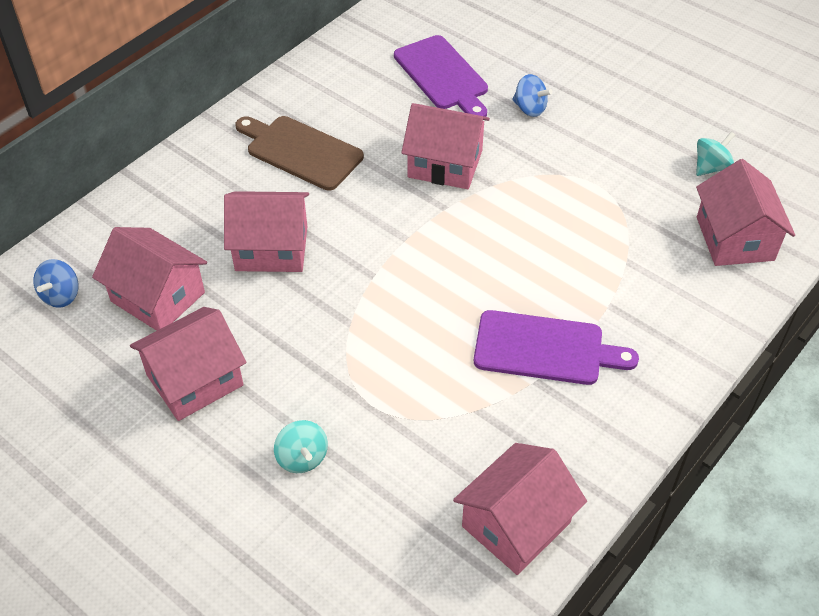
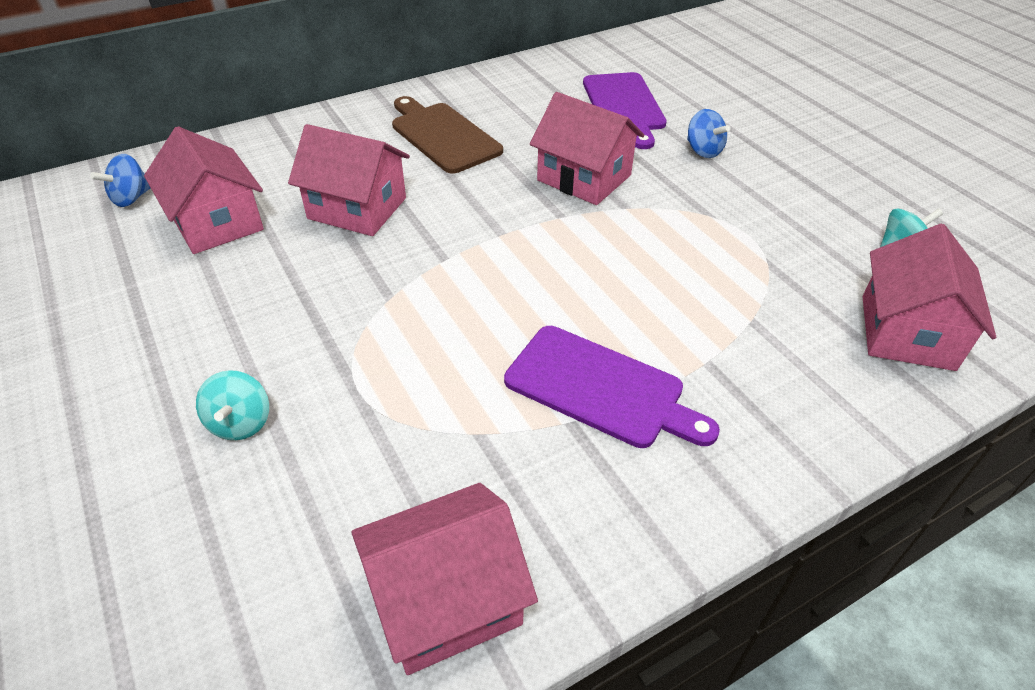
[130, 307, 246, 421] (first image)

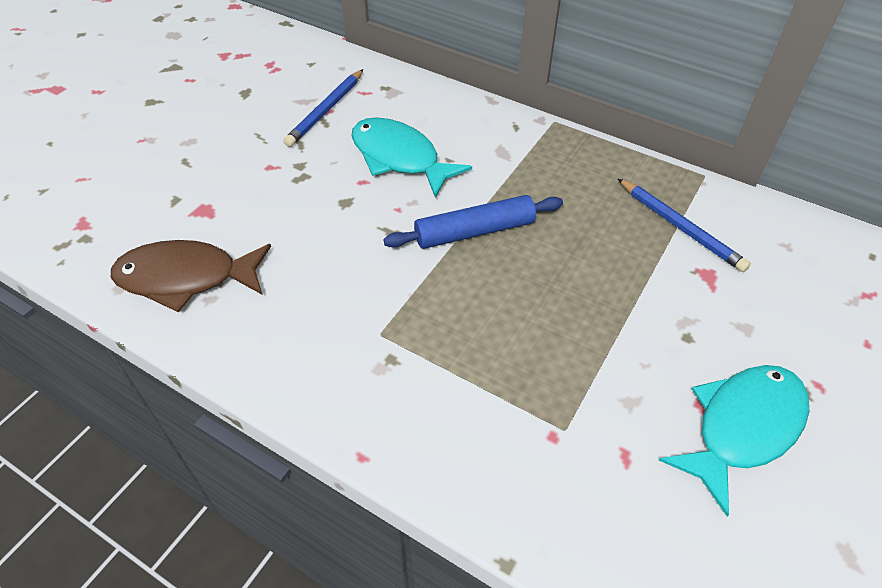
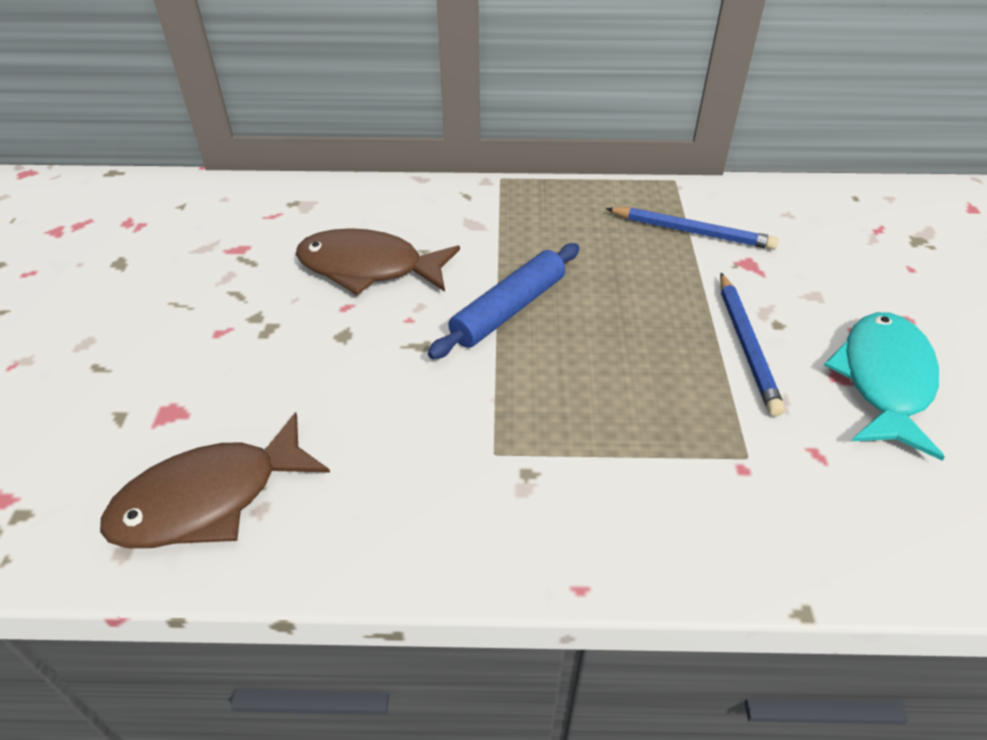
[720, 273, 785, 417]
[296, 228, 460, 295]

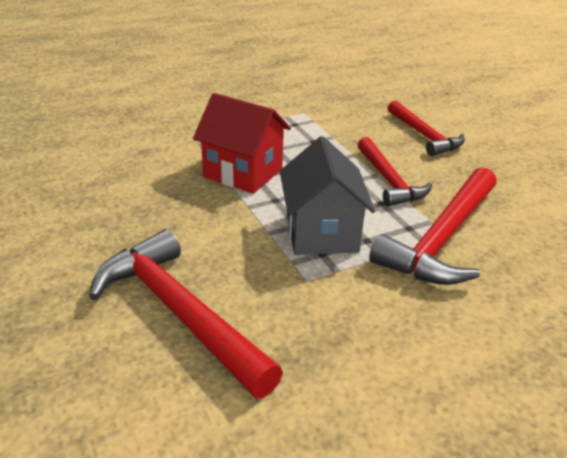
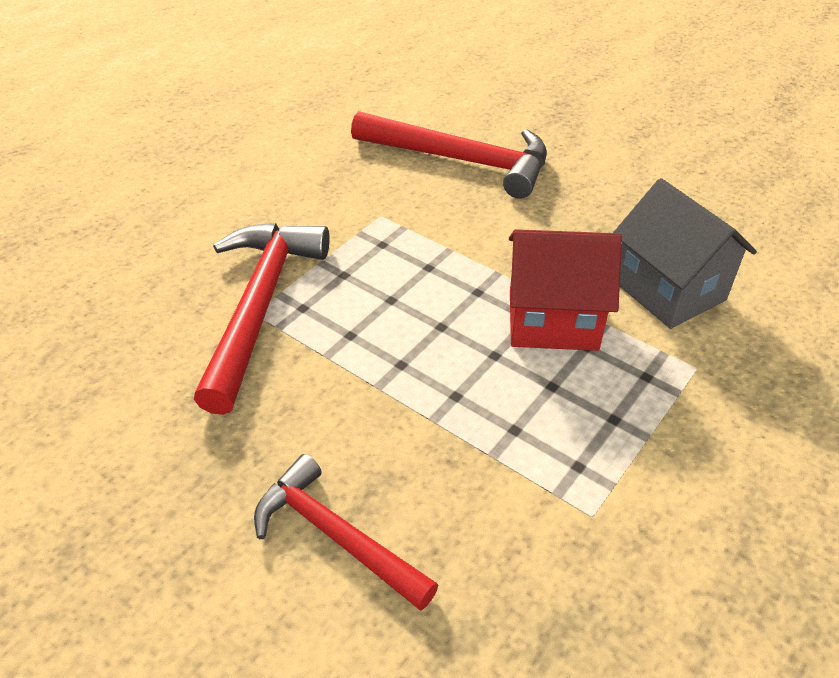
[613, 178, 757, 329]
[357, 137, 432, 206] (first image)

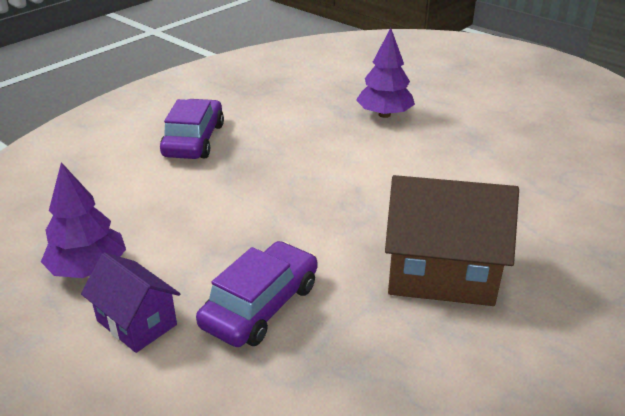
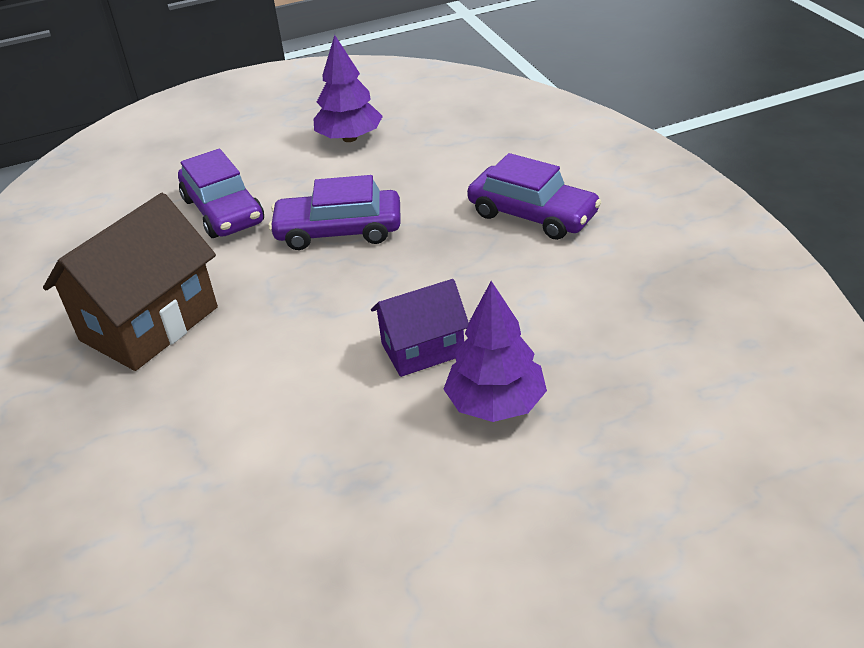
[371, 279, 469, 377]
[269, 175, 401, 250]

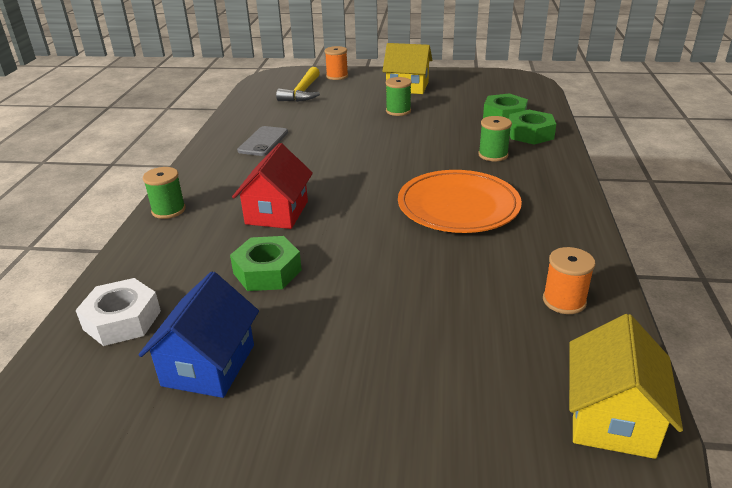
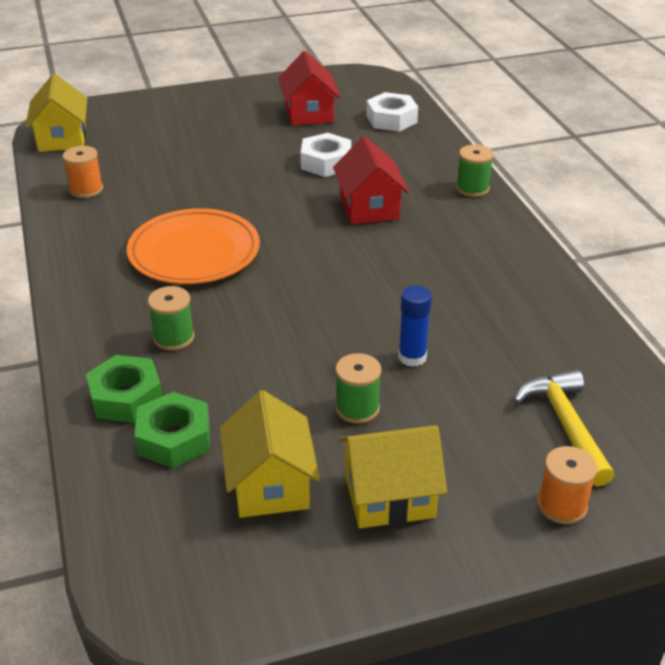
[237, 126, 288, 156] (first image)
[301, 133, 351, 177]
[278, 51, 340, 126]
[398, 285, 432, 367]
[220, 390, 320, 518]

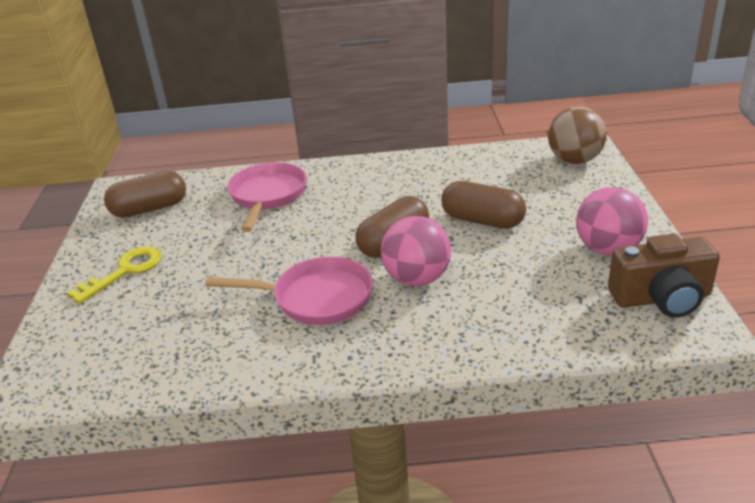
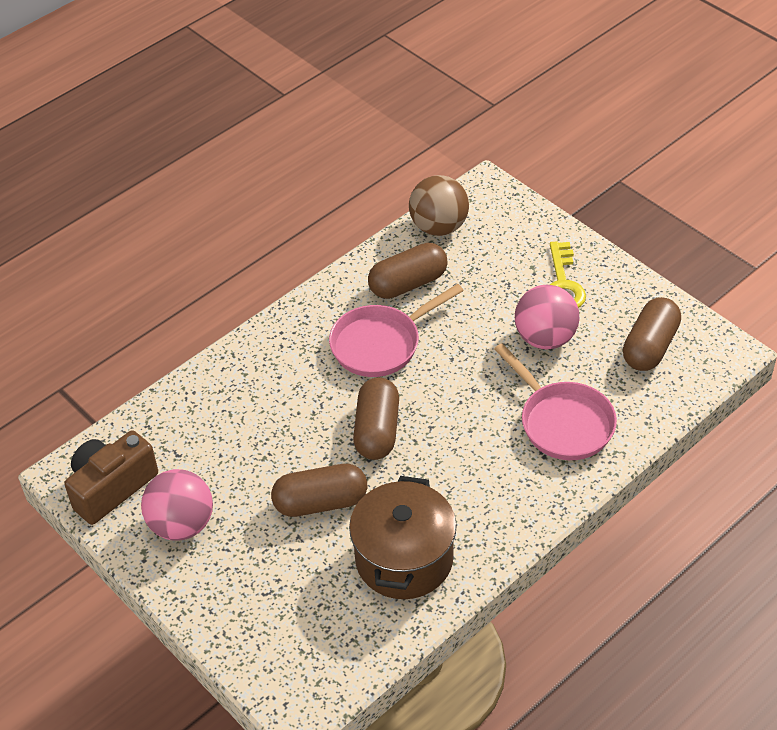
[409, 175, 469, 236]
[515, 285, 579, 349]
[368, 243, 448, 299]
[349, 476, 457, 599]

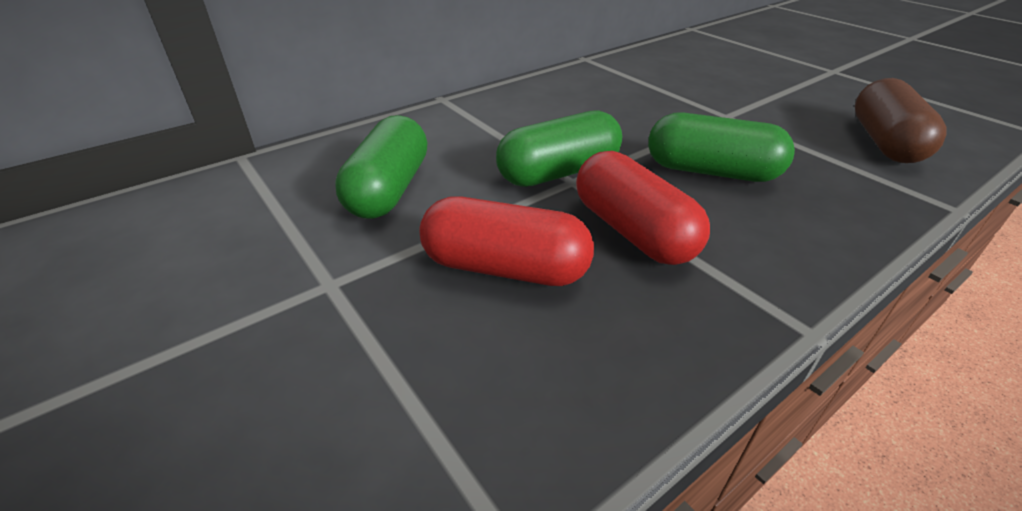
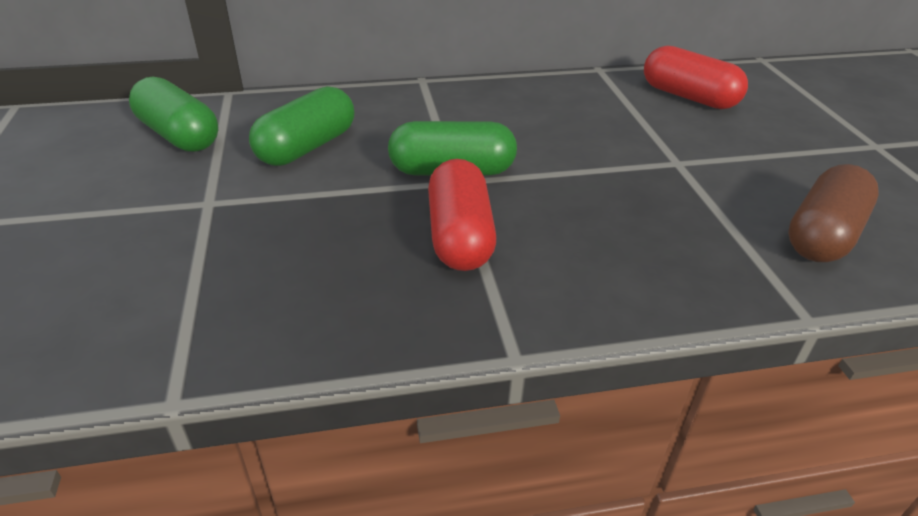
[129, 77, 218, 152]
[644, 45, 748, 109]

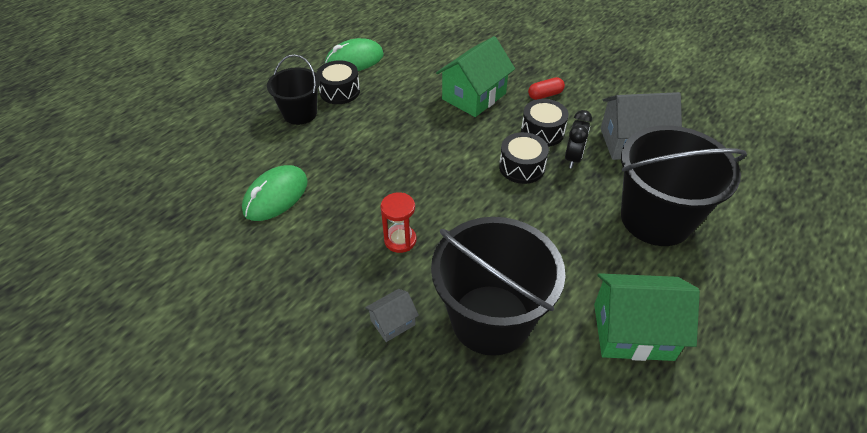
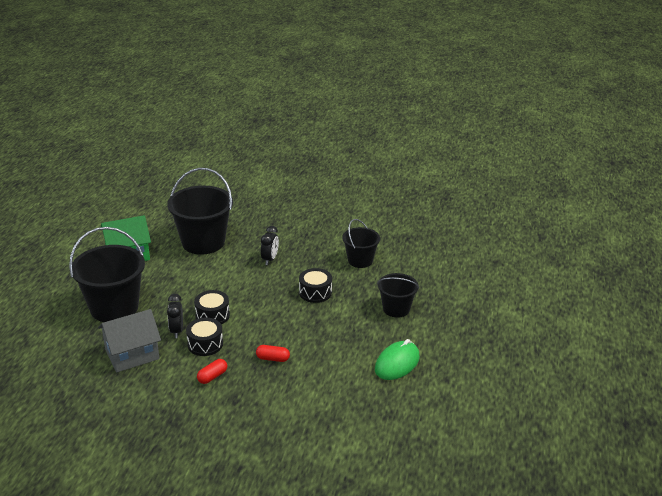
[256, 345, 290, 362]
[299, 268, 332, 303]
[342, 219, 380, 268]
[261, 226, 279, 265]
[365, 289, 419, 342] (first image)

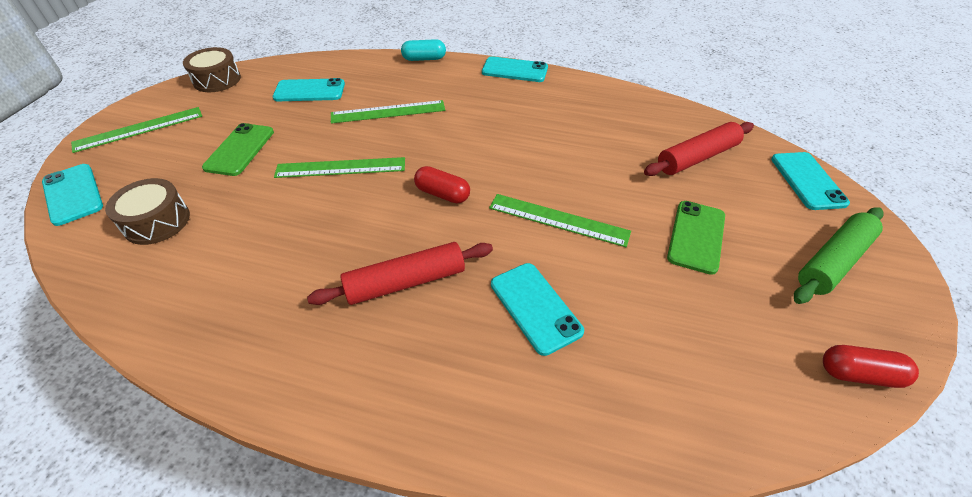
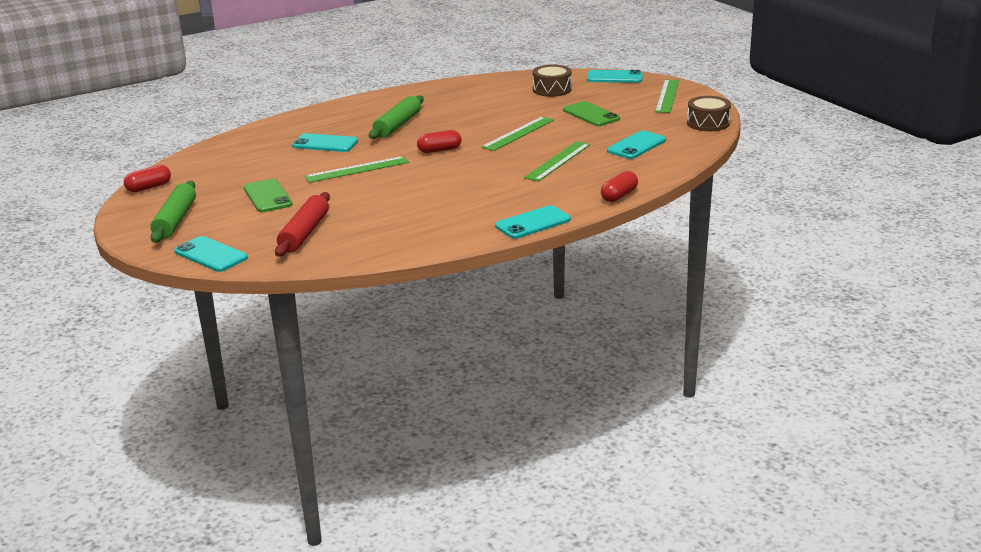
[601, 171, 638, 202]
[369, 95, 424, 139]

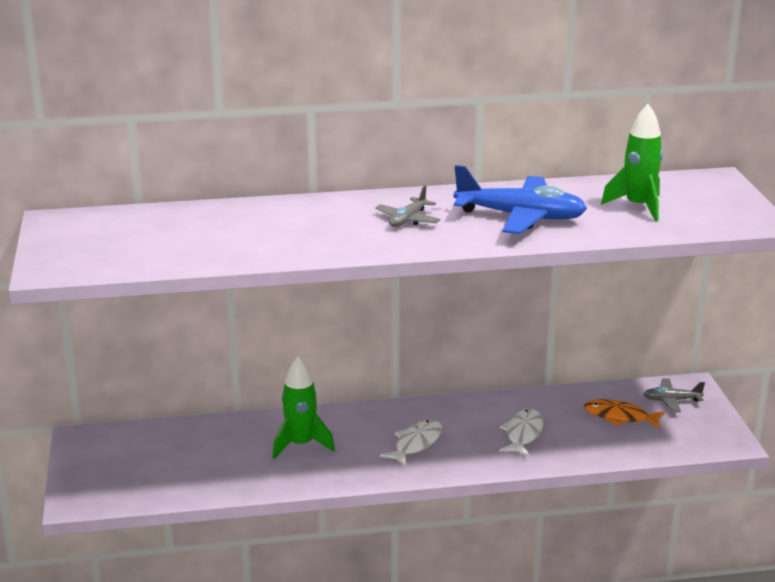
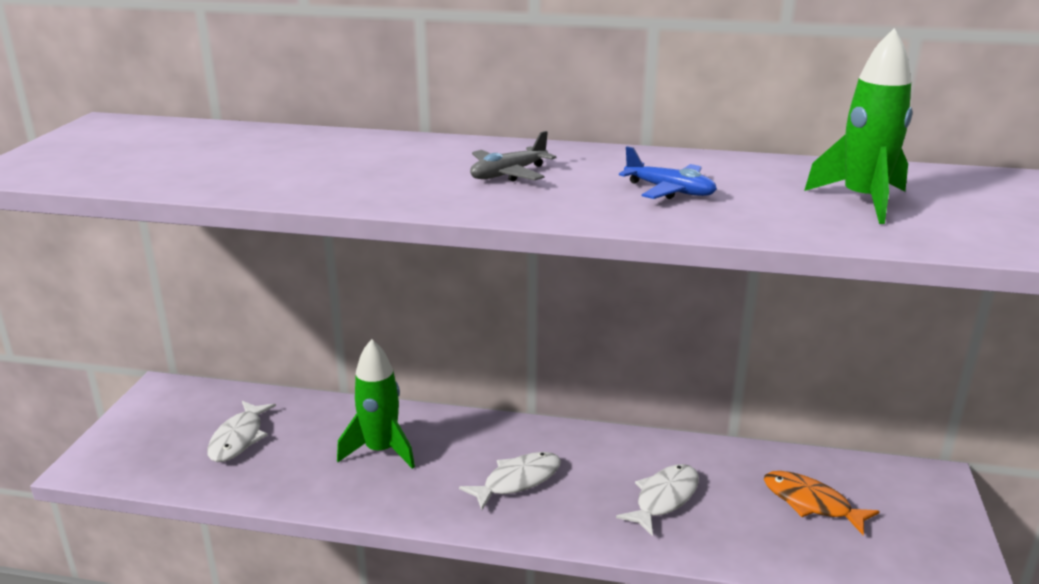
[619, 146, 717, 199]
[644, 379, 705, 412] (first image)
[207, 401, 276, 462]

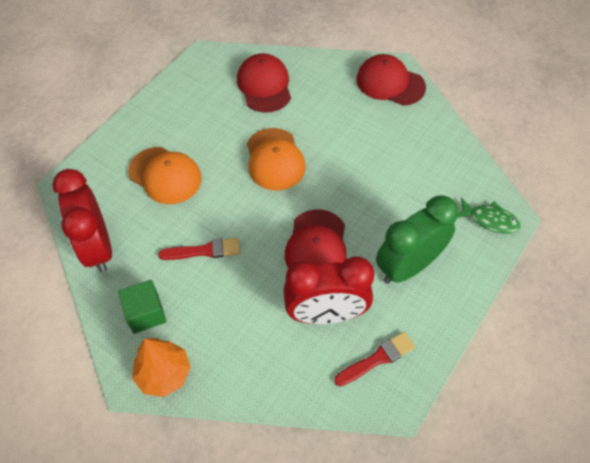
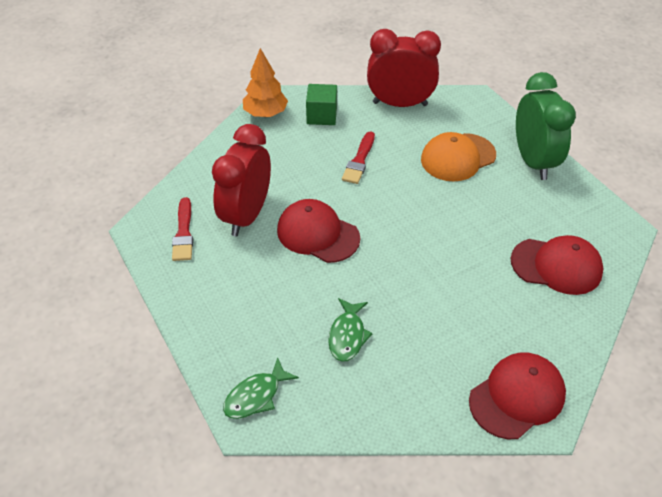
[247, 128, 306, 191] (first image)
[516, 72, 576, 180]
[328, 298, 373, 362]

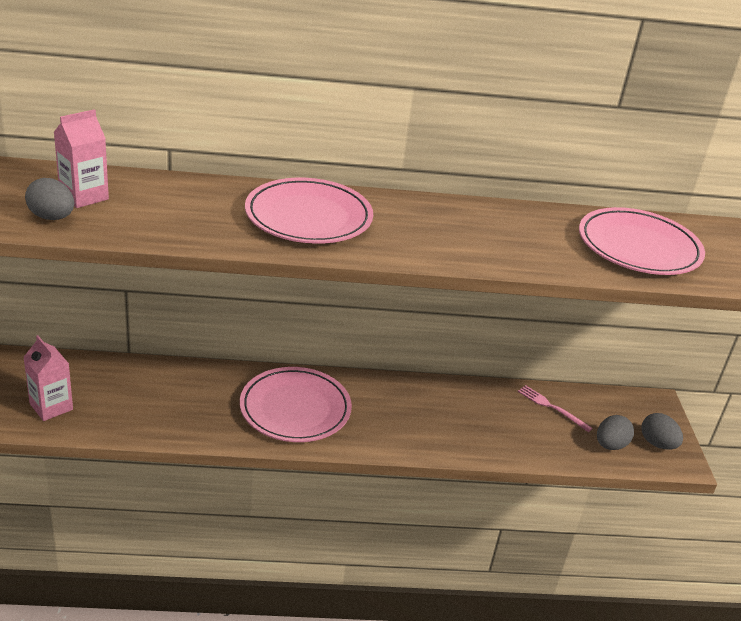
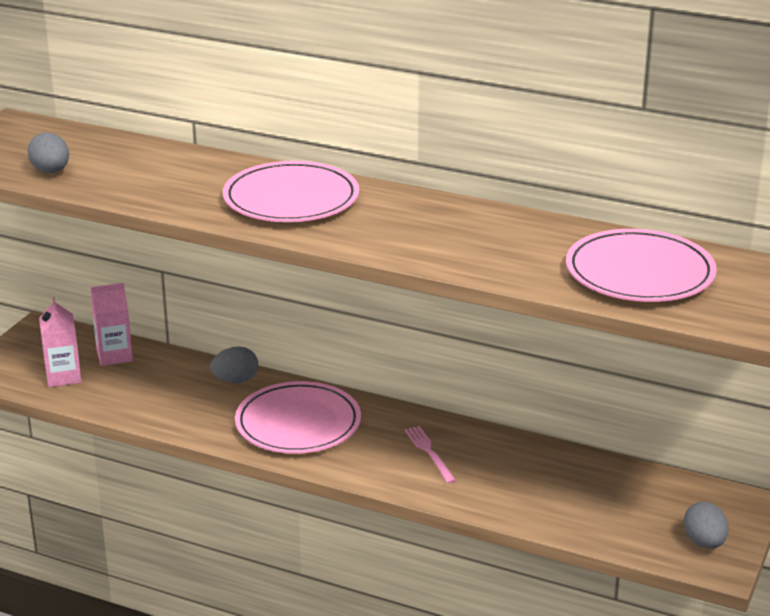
[91, 283, 133, 366]
[405, 426, 456, 484]
[210, 347, 258, 383]

